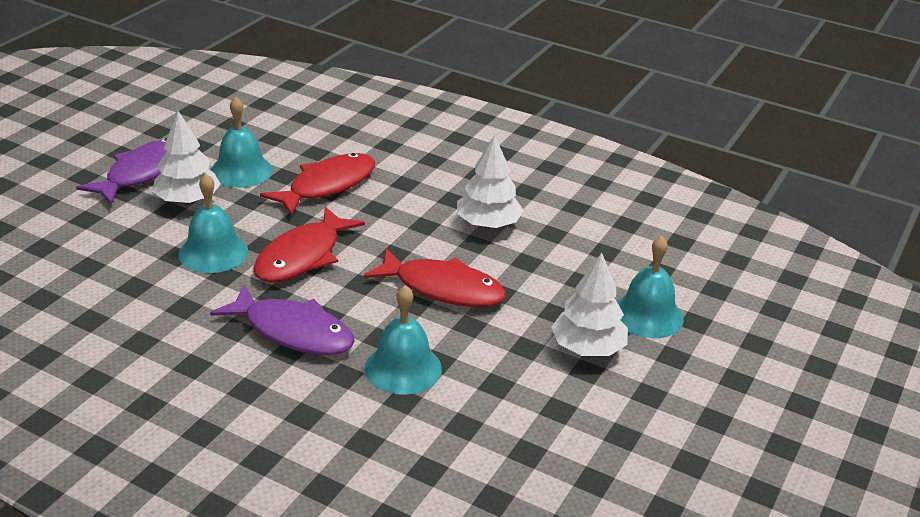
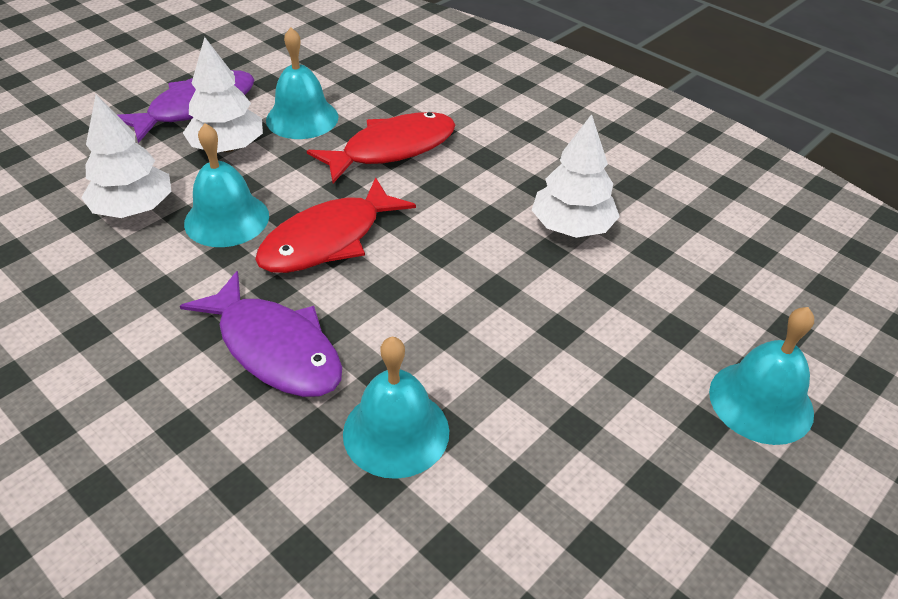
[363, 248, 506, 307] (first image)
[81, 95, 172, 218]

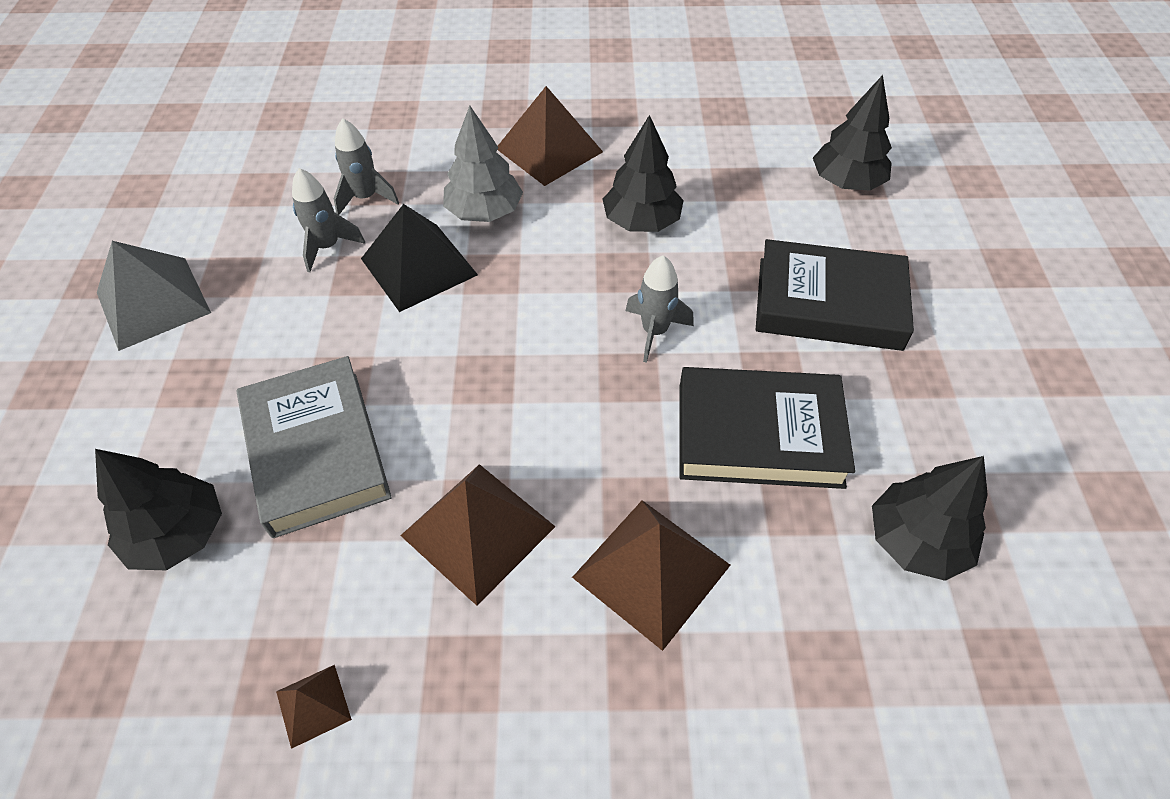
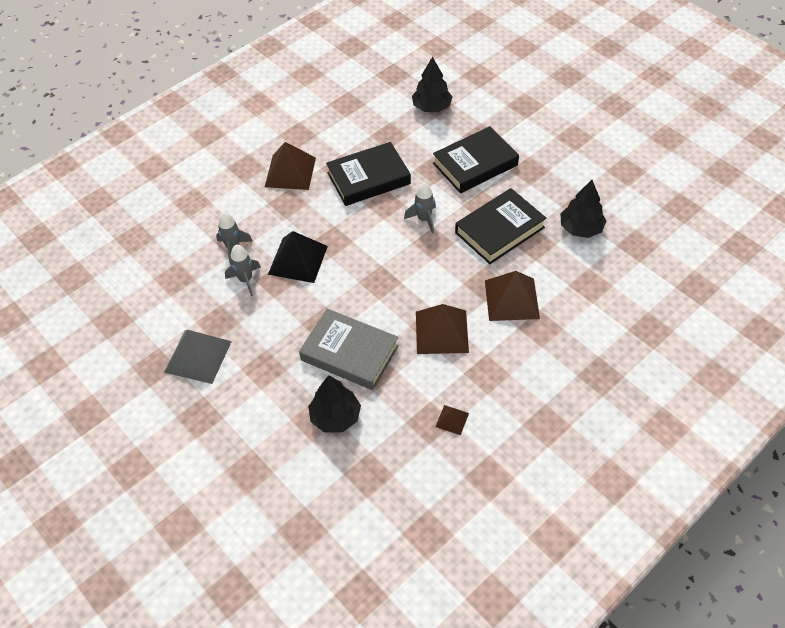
[443, 105, 523, 222] (first image)
[326, 142, 411, 206]

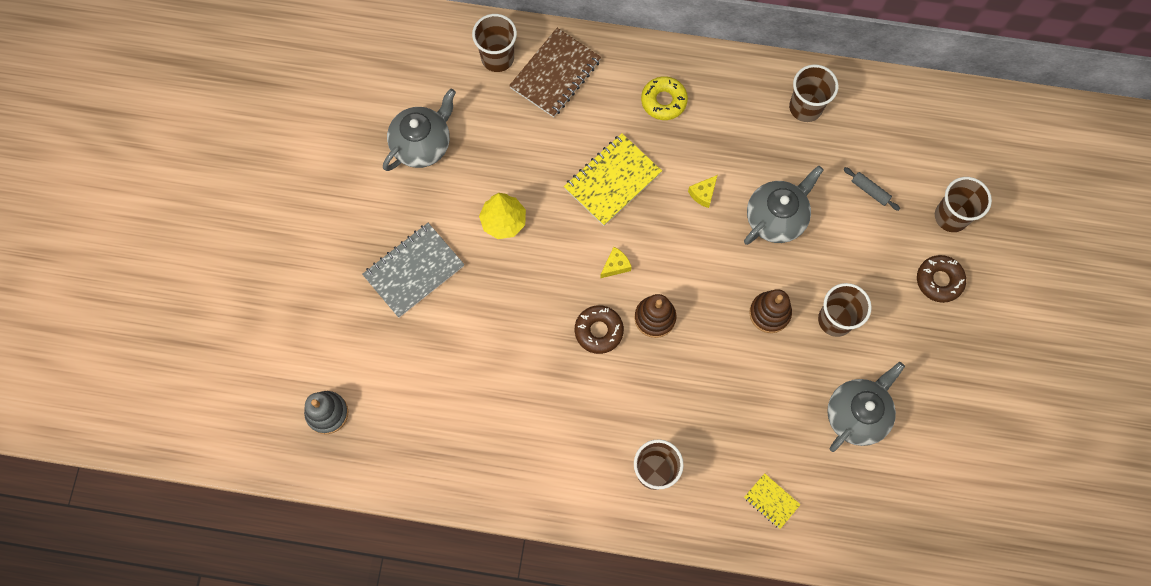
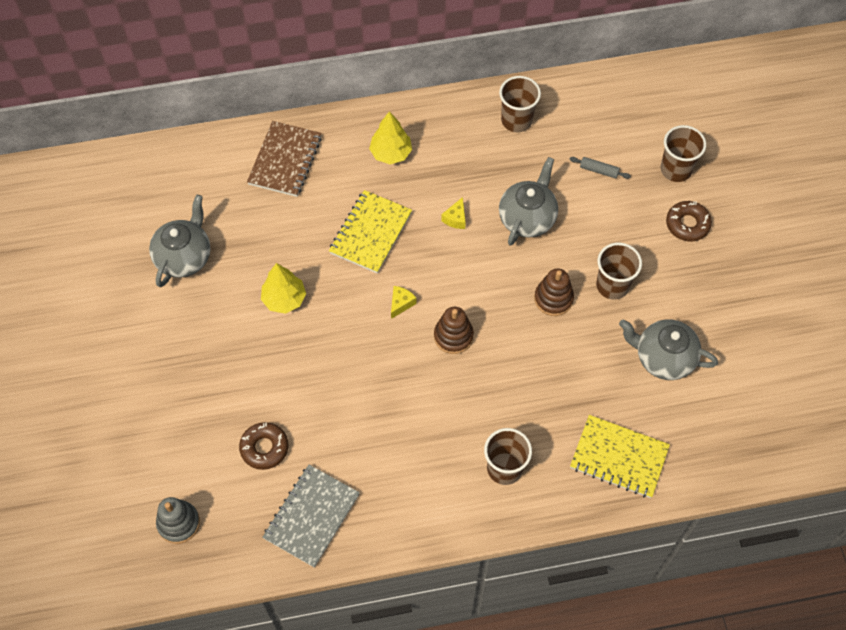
[472, 14, 517, 72] (first image)
[369, 111, 412, 164]
[263, 465, 360, 568]
[239, 422, 289, 470]
[619, 319, 718, 380]
[570, 415, 670, 498]

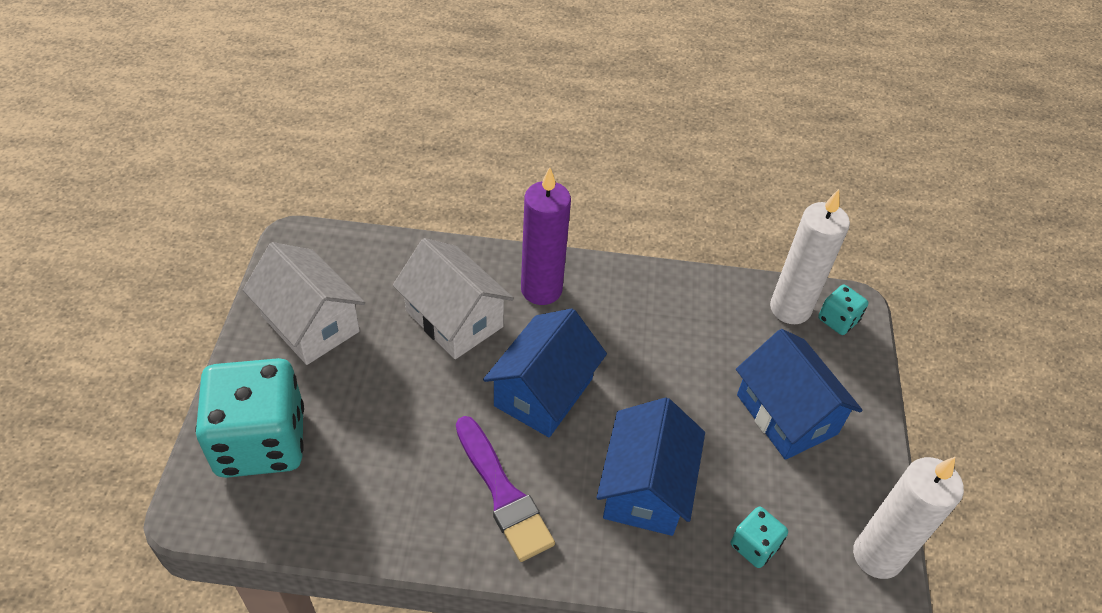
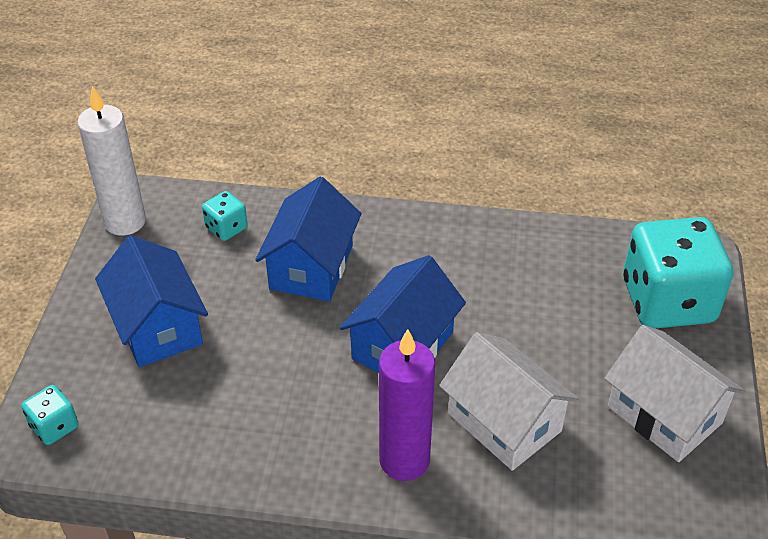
[770, 189, 850, 324] (first image)
[456, 416, 555, 562] (first image)

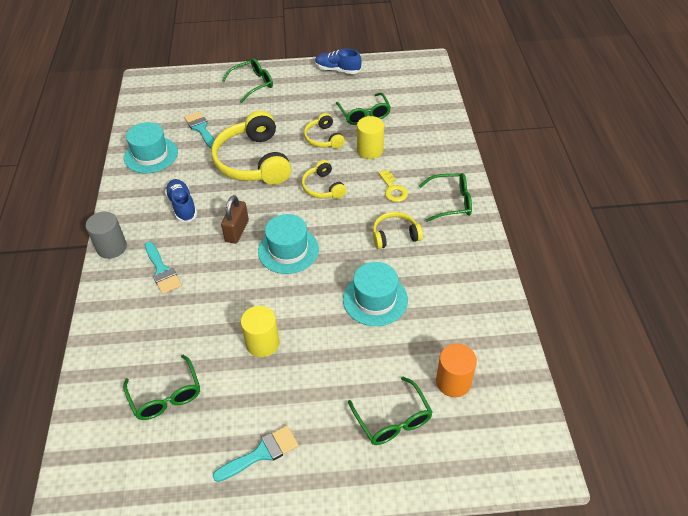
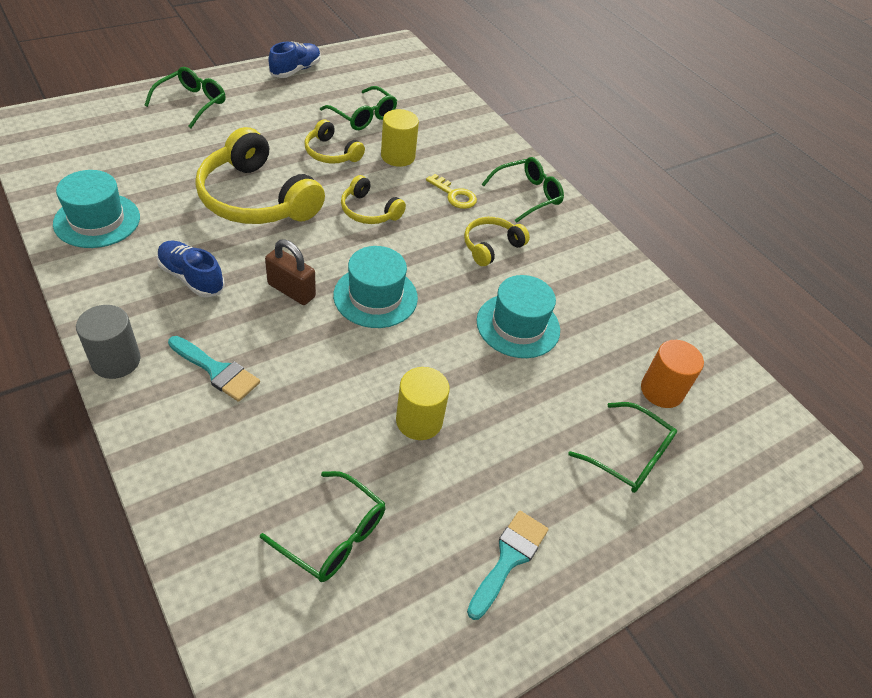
[269, 42, 321, 78]
[184, 111, 215, 148] (first image)
[265, 239, 316, 305]

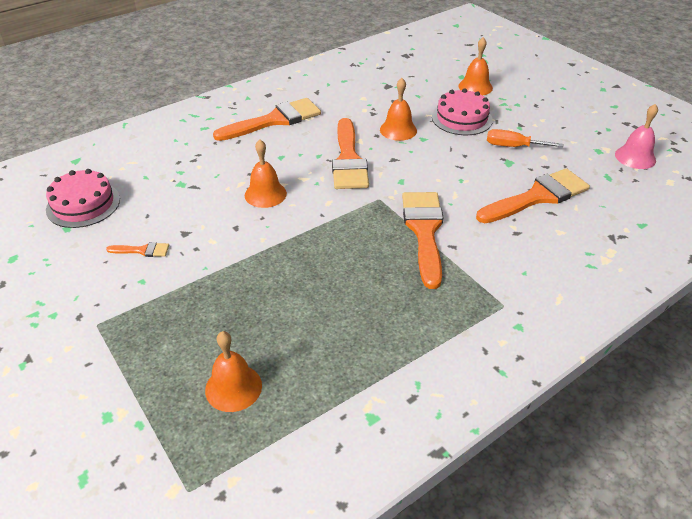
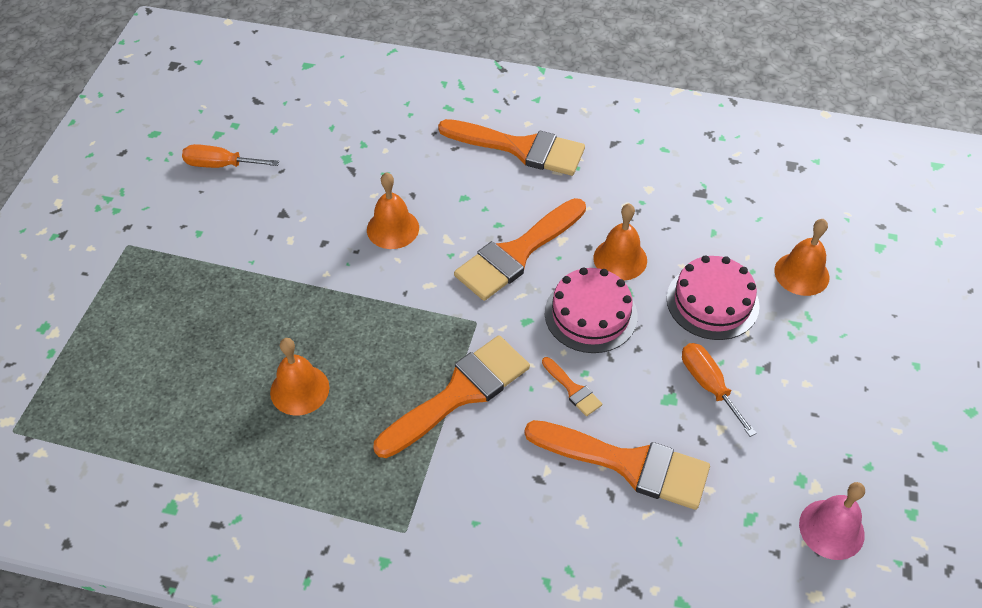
[545, 267, 638, 353]
[542, 357, 602, 416]
[270, 338, 329, 415]
[182, 144, 279, 168]

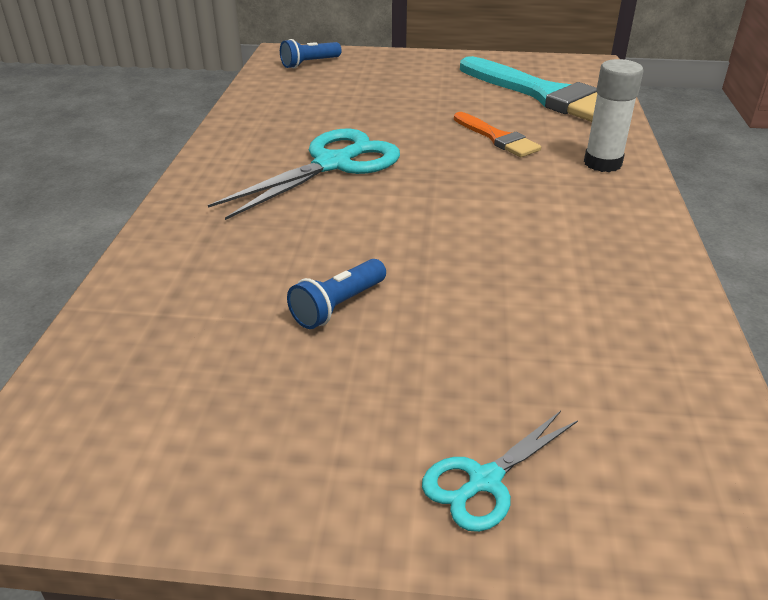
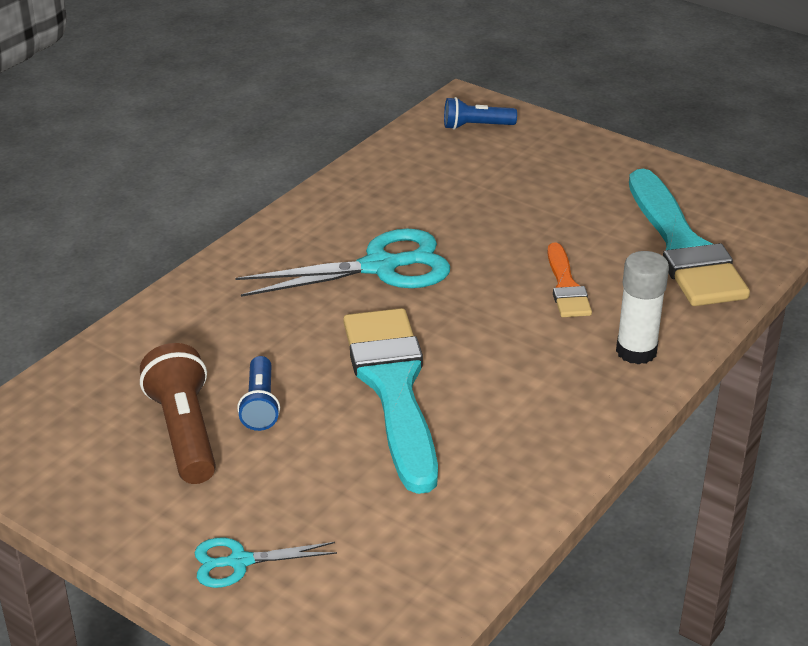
[237, 356, 280, 431]
[343, 308, 438, 494]
[140, 343, 216, 484]

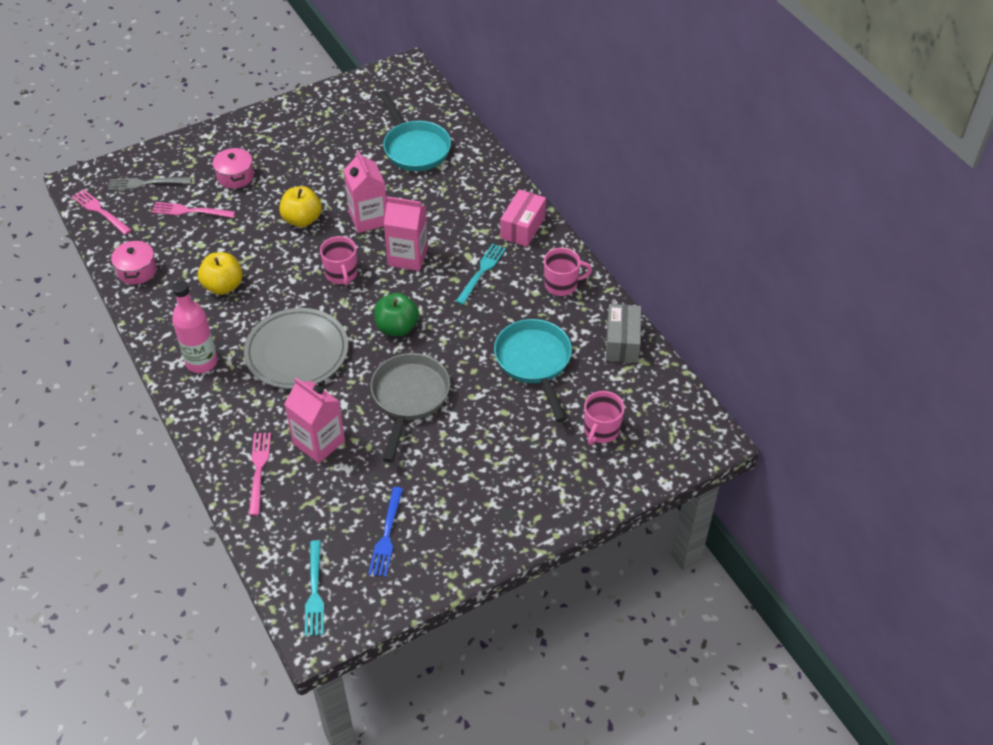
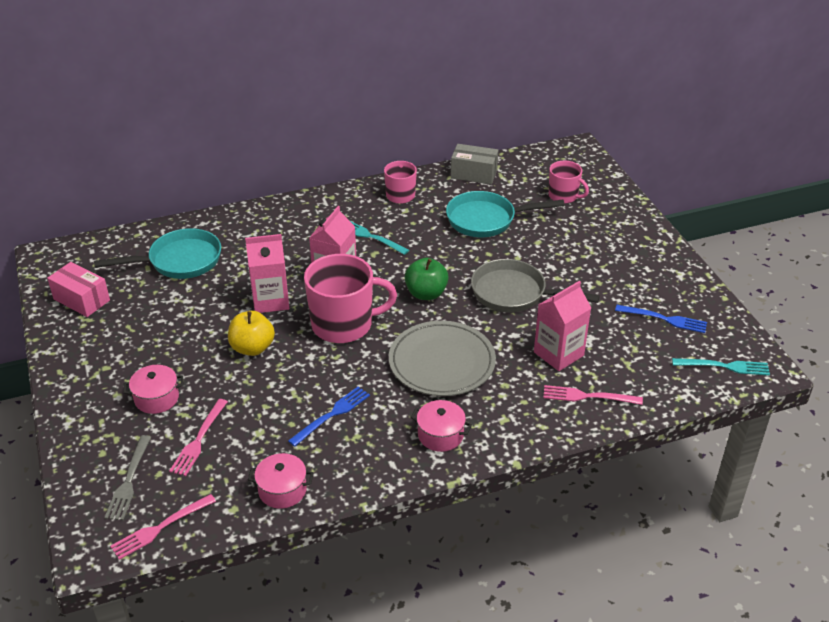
[47, 262, 110, 317]
[304, 254, 397, 343]
[288, 386, 370, 447]
[410, 400, 472, 452]

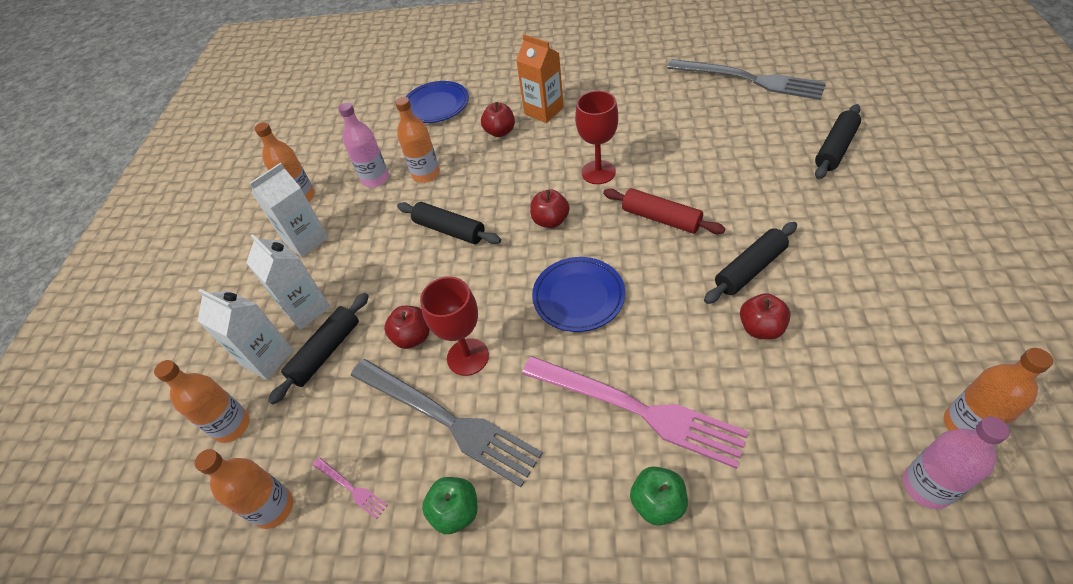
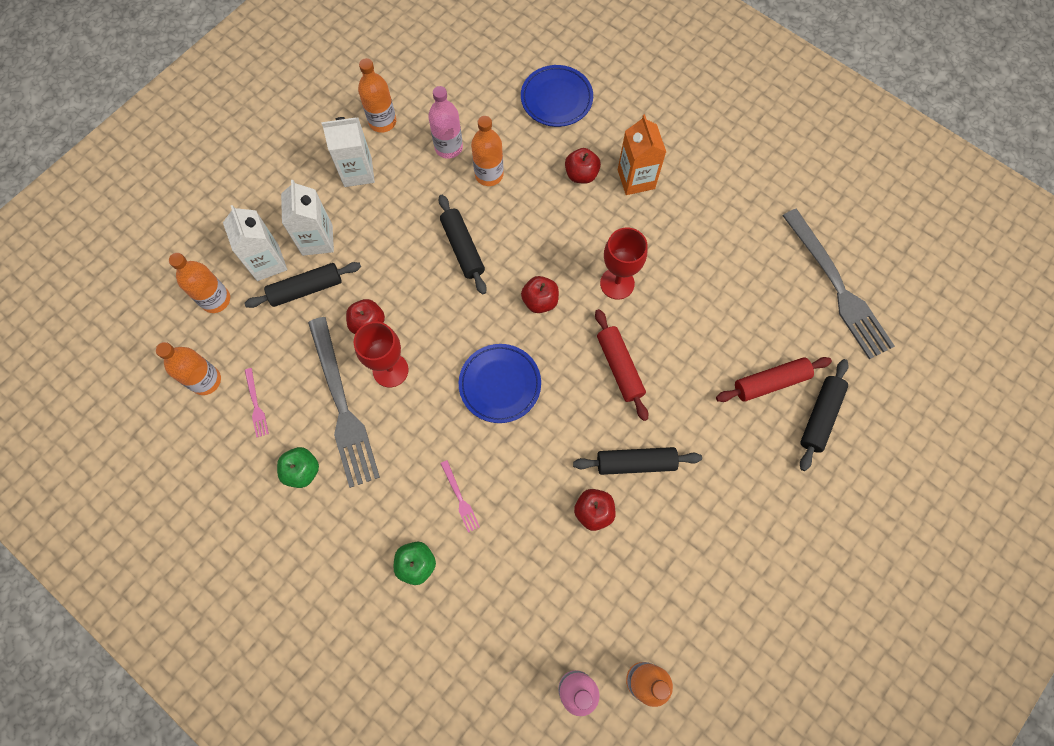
[800, 359, 849, 471]
[440, 460, 480, 533]
[716, 357, 832, 402]

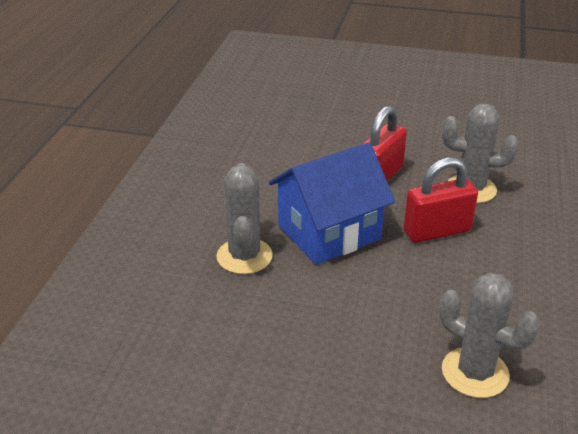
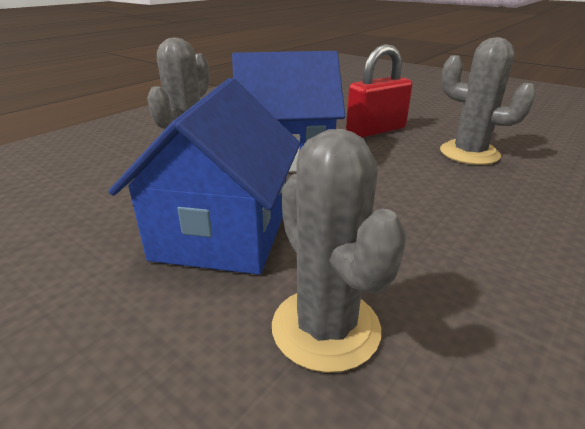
[404, 158, 478, 243] (first image)
[108, 78, 300, 275]

